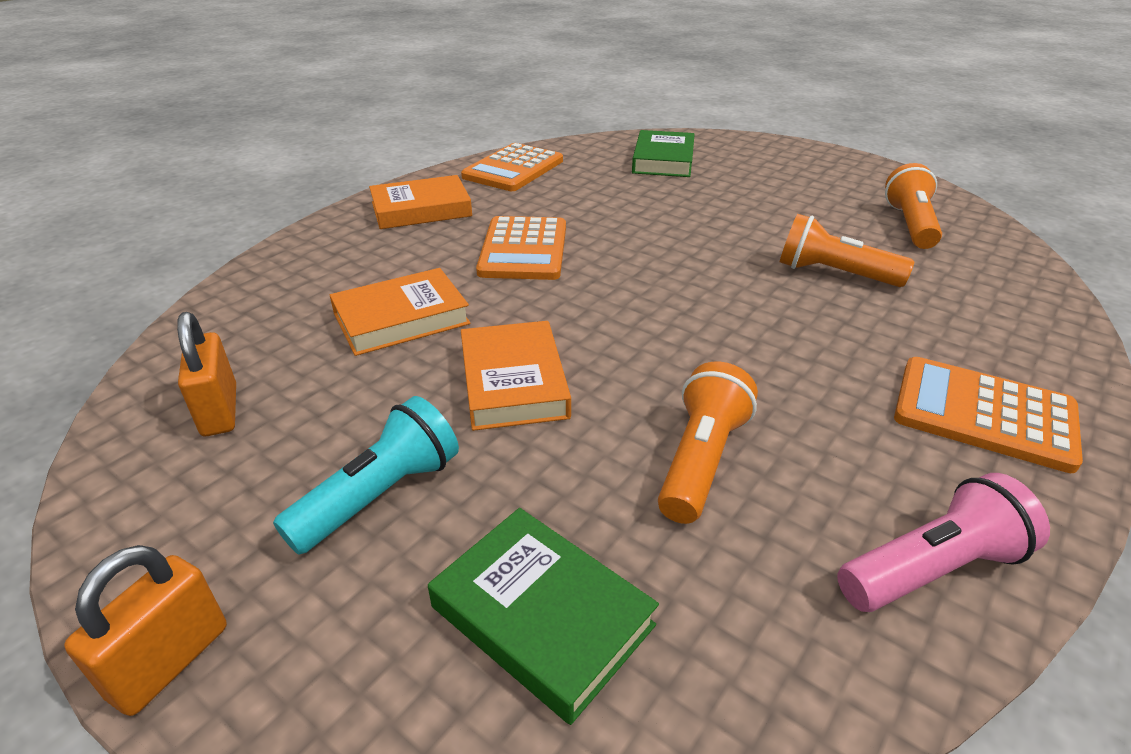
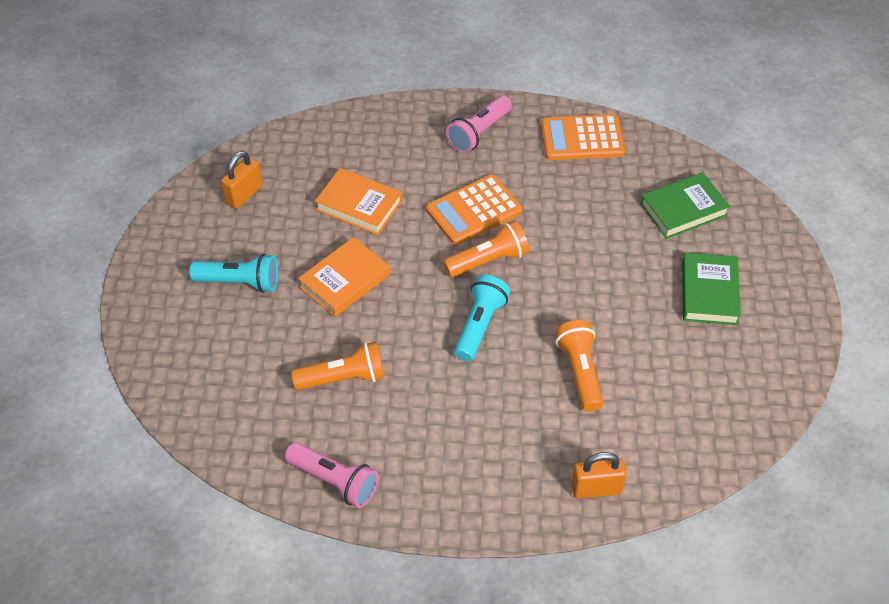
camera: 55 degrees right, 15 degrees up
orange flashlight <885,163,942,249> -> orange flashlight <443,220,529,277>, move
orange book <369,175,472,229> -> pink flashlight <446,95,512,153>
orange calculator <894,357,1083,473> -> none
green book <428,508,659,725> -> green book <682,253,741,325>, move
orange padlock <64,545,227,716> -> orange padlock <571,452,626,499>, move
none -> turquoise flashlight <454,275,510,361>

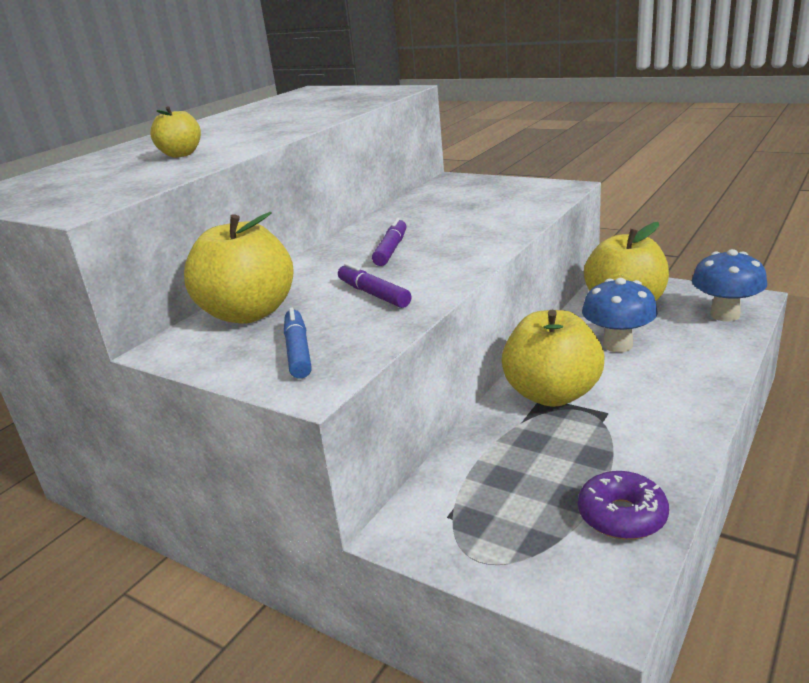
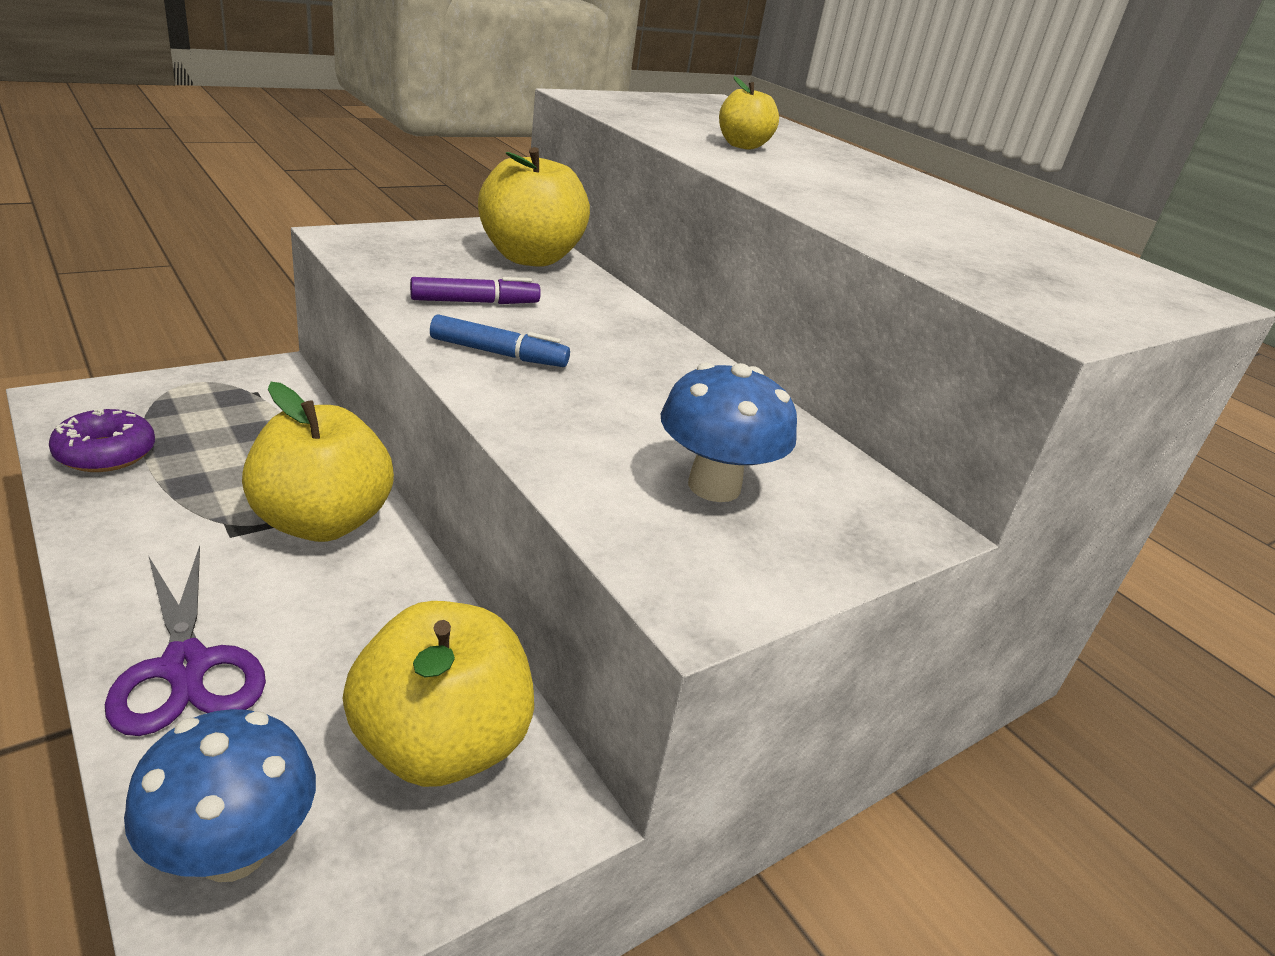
camera: 105 degrees right, 5 degrees up
purple marker <372,218,406,266> -> none
blue mushroom <582,278,658,352> -> blue mushroom <661,363,797,502>, move
blue marker <284,307,312,379> -> blue marker <430,314,570,367>, move
none -> purple scissors <105,546,266,736>

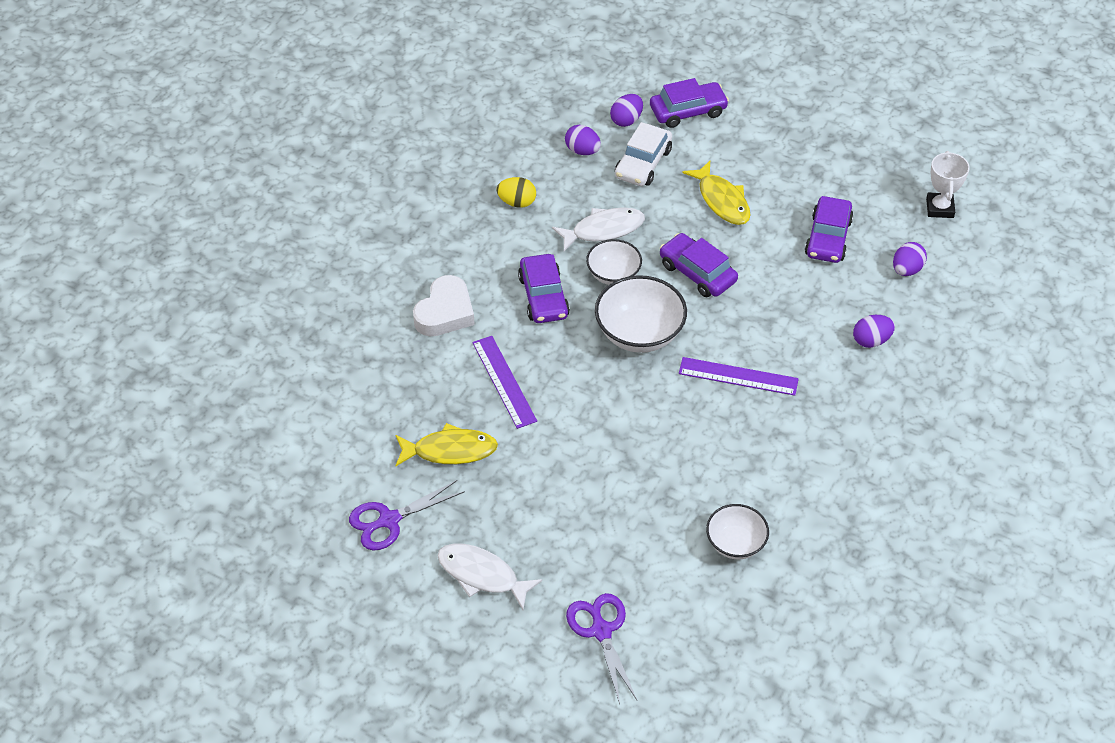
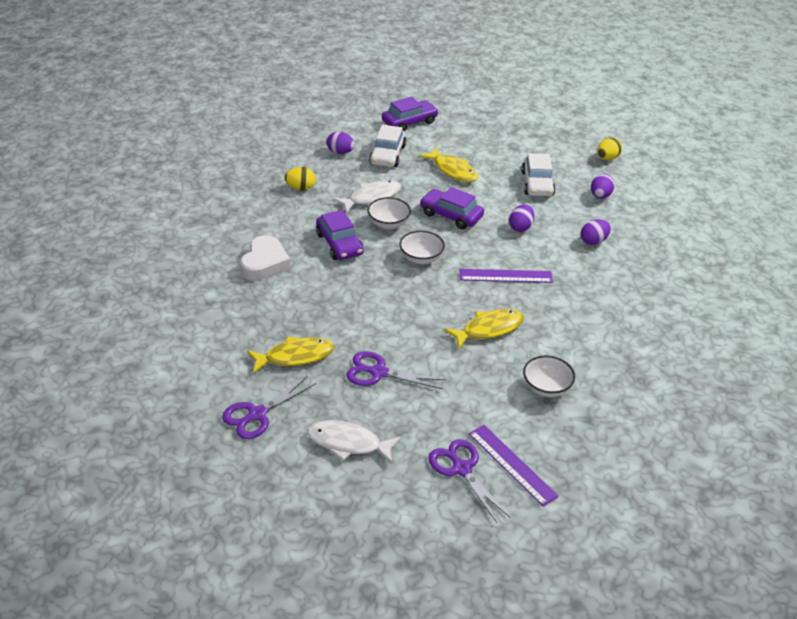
camera: 15 degrees left, 10 degrees down
purple egg <610,94,643,127> -> purple egg <509,205,534,232>, move
white trophy <926,151,970,218> -> yellow egg <597,137,622,160>
purple car <805,196,854,263> -> white car <521,153,555,196>
white bowl <595,275,687,353> -> white bowl <400,231,445,264>, x0.62
purple ruler <472,336,537,429> -> purple ruler <469,425,559,506>, move
none -> yellow fish <444,309,524,349>
none -> purple scissors <346,351,446,389>

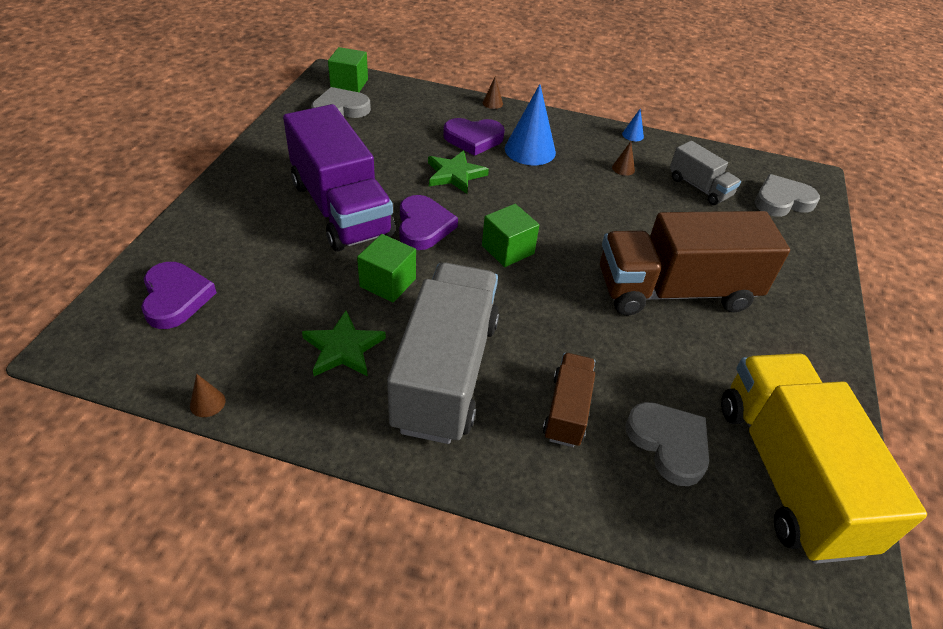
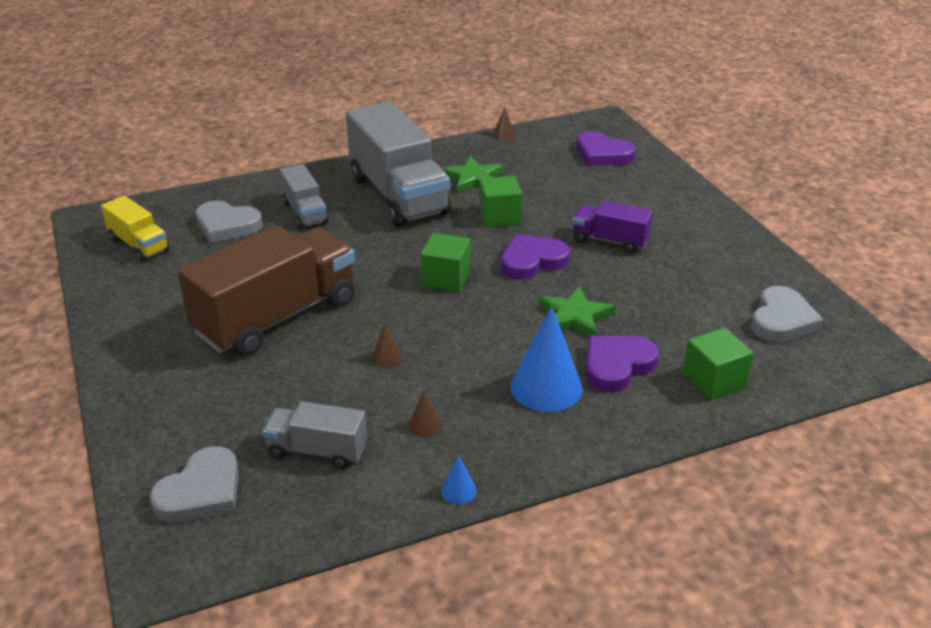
camera: 145 degrees right, 10 degrees down
green cube <328,47,368,92> -> green cube <683,328,753,400>, move
brown cone <482,76,503,109> -> brown cone <371,324,402,367>, move
purple truck <283,104,395,252> -> purple truck <573,200,653,253>, x0.50
purple heart <399,195,458,250> -> purple heart <501,234,570,280>, 105 degrees clockwise
brown truck <543,353,595,447> -> grey truck <279,164,328,229>
yellow truck <721,353,927,564> -> yellow truck <101,196,169,262>, x0.50

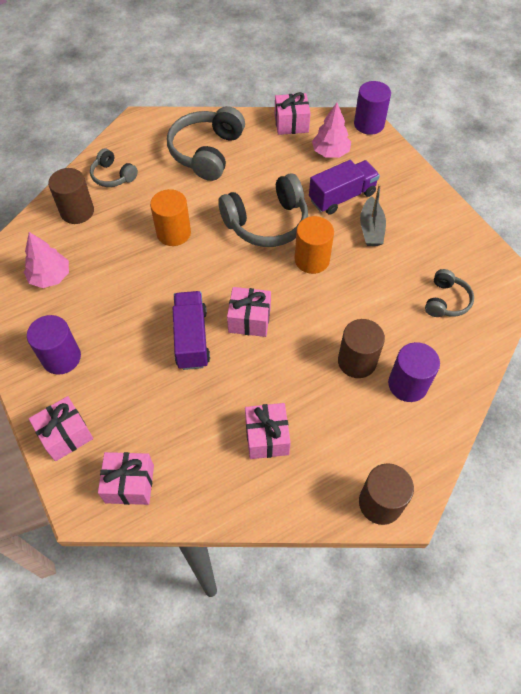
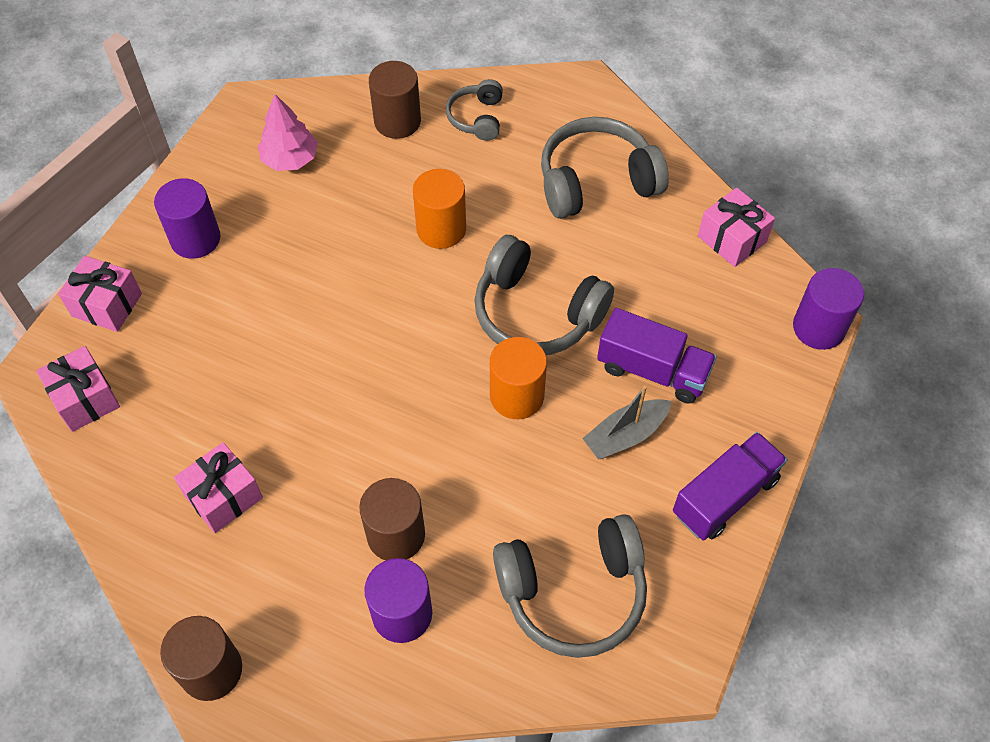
camera: 55 degrees right, 0 degrees up
pink tree <312,103,351,158> -> none
grey headphones <425,269,474,317> -> grey headphones <493,514,647,658>, x1.83
pink gift <227,287,271,337> -> none
purple truck <173,291,210,370> -> purple truck <673,432,787,541>, move

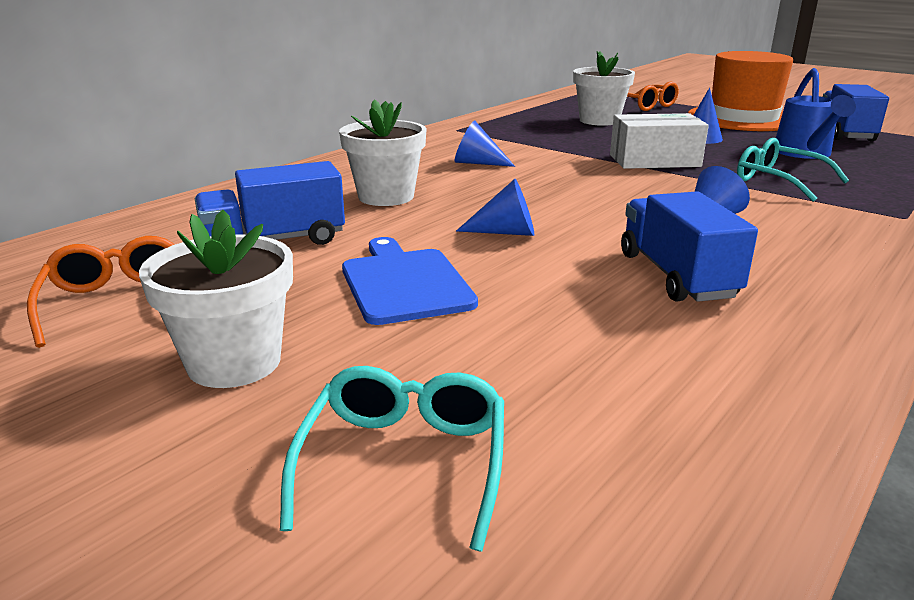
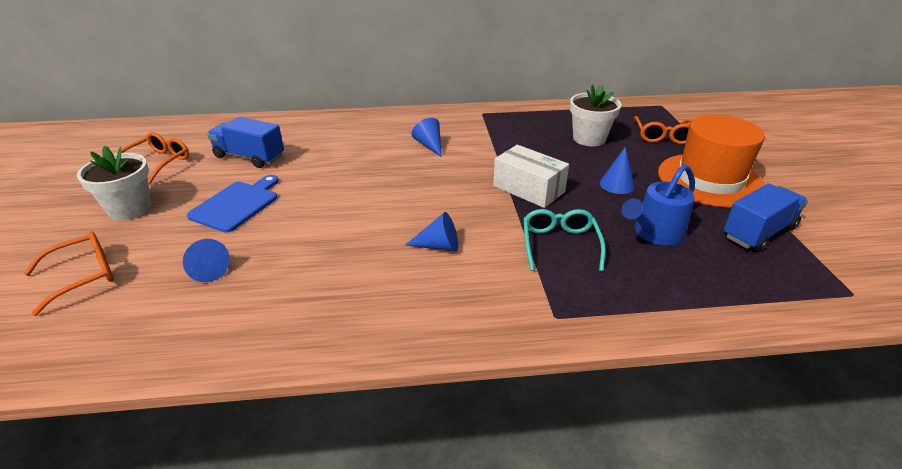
camera: 45 degrees right, 10 degrees up
white flower pot <339,99,426,206> -> none
blue cone <456,179,534,236> -> blue cone <183,239,230,282>, move
blue truck <621,191,758,302> -> none
turquoise glasses <280,366,504,552> -> orange glasses <24,231,114,316>

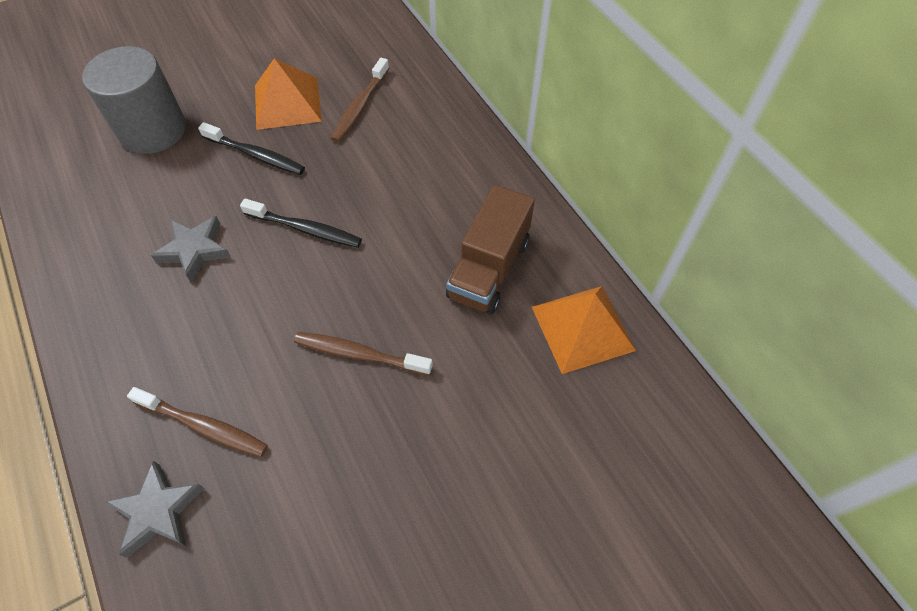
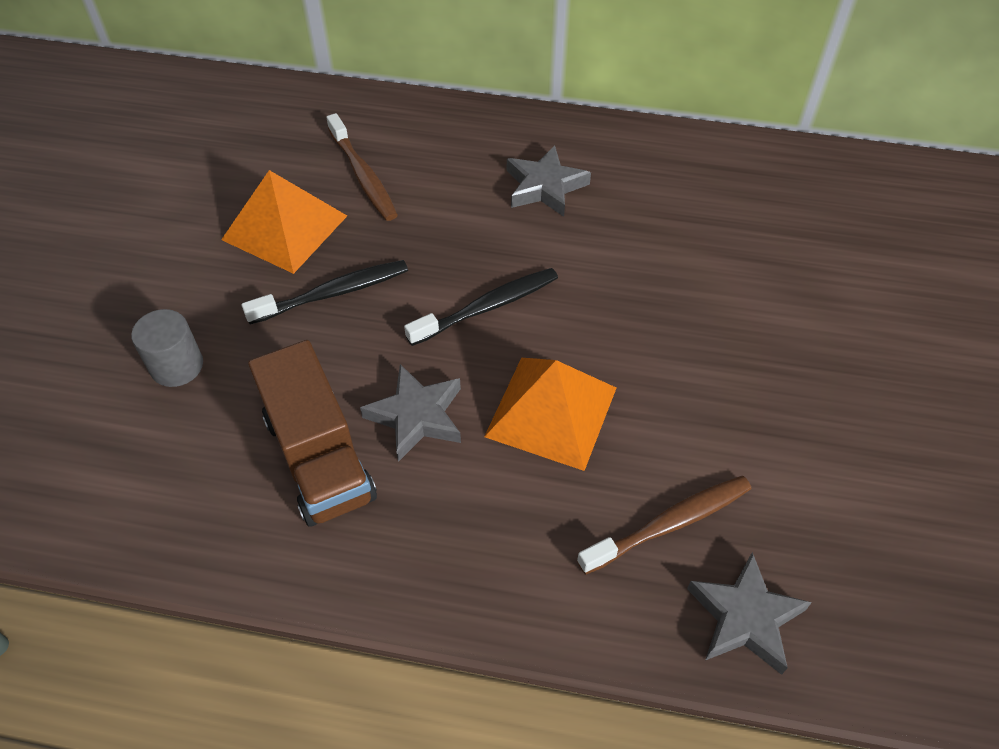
camera: 50 degrees left, 5 degrees down
grey cylinder <82,46,186,154> -> grey cylinder <131,309,203,387>, x0.52
brown truck <446,185,535,314> -> brown truck <248,340,377,527>, move
orange pyramid <532,286,636,374> -> orange pyramid <484,358,616,471>, move
brown toothbrush <294,332,433,376> -> none
none -> grey star <507,145,591,217>

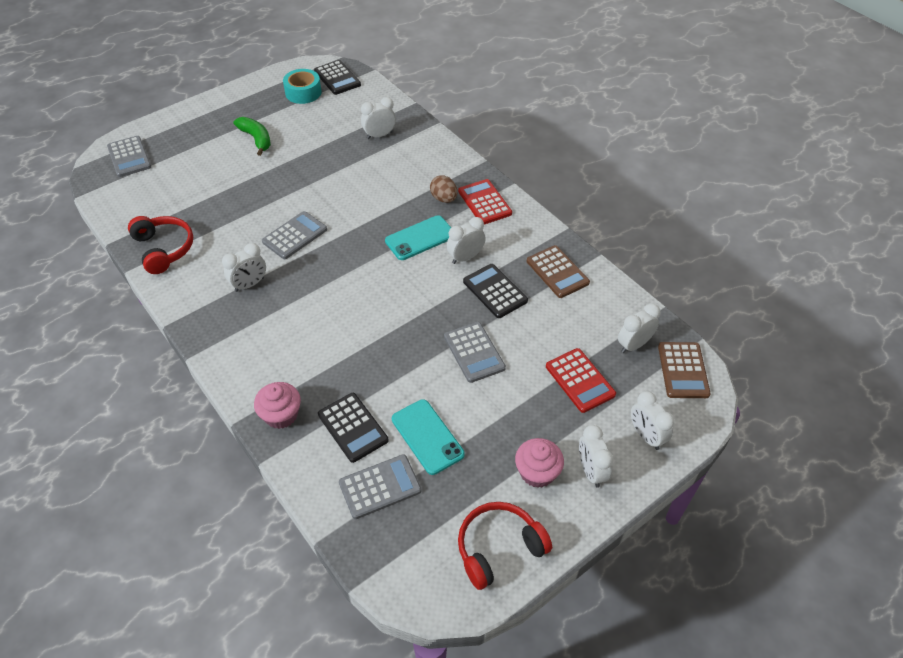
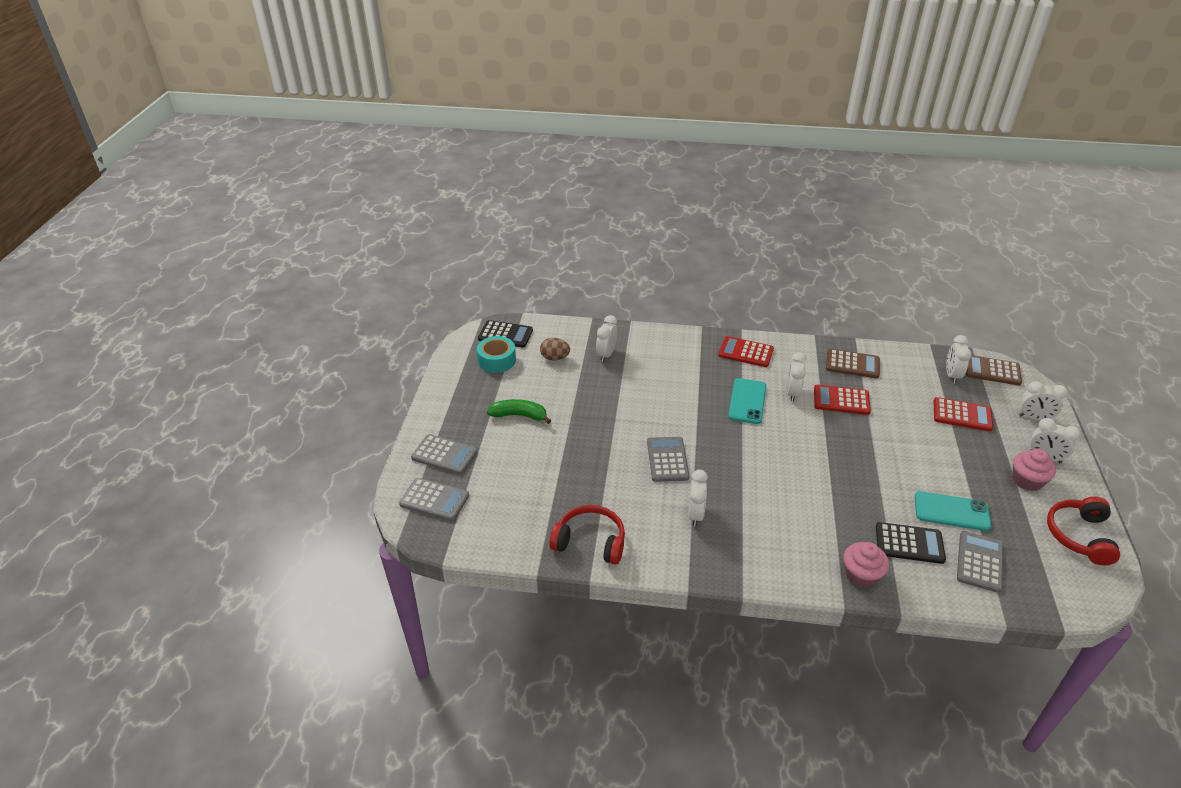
camera: 45 degrees left, 10 degrees down
brown egg <430,175,457,203> -> brown egg <540,338,570,361>, move
black calculator <463,264,528,318> -> red calculator <814,385,871,415>
grey calculator <444,322,506,383> -> grey calculator <411,434,477,475>, move
brown calculator <658,342,711,398> -> brown calculator <966,355,1022,386>, 150 degrees clockwise

